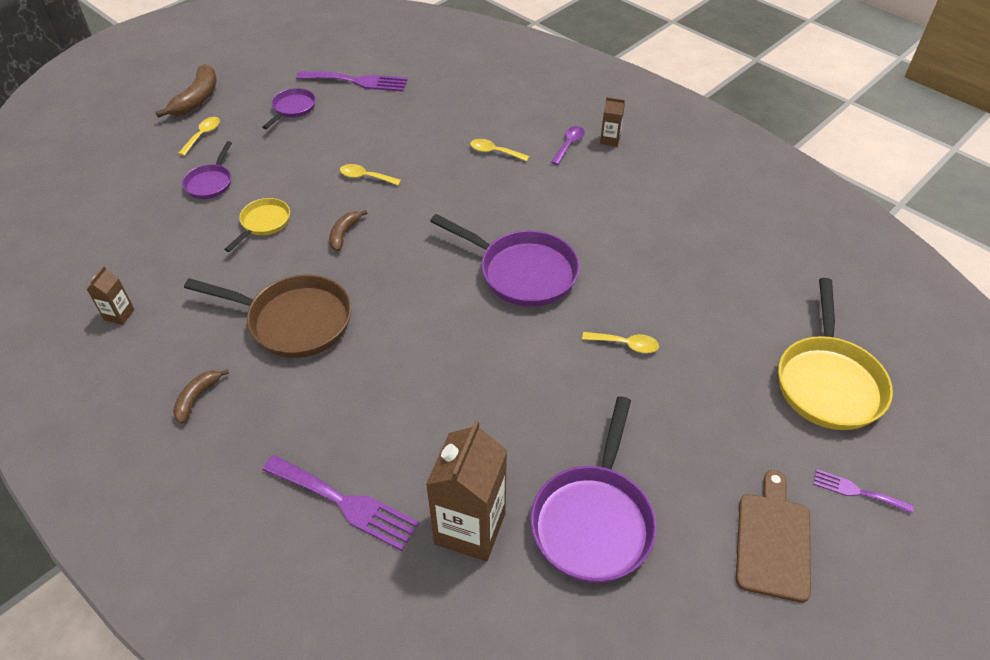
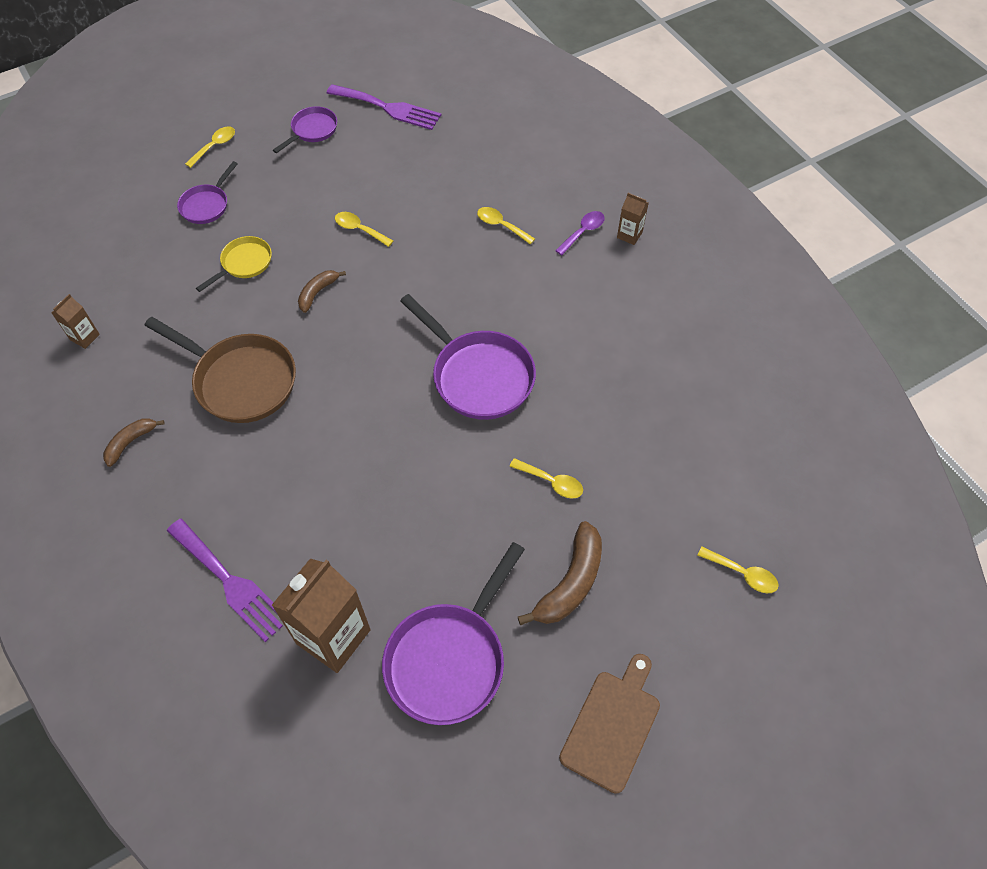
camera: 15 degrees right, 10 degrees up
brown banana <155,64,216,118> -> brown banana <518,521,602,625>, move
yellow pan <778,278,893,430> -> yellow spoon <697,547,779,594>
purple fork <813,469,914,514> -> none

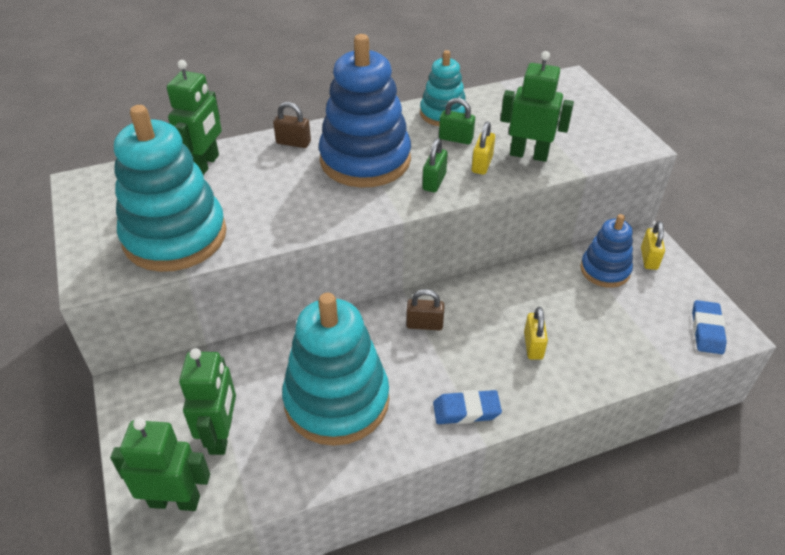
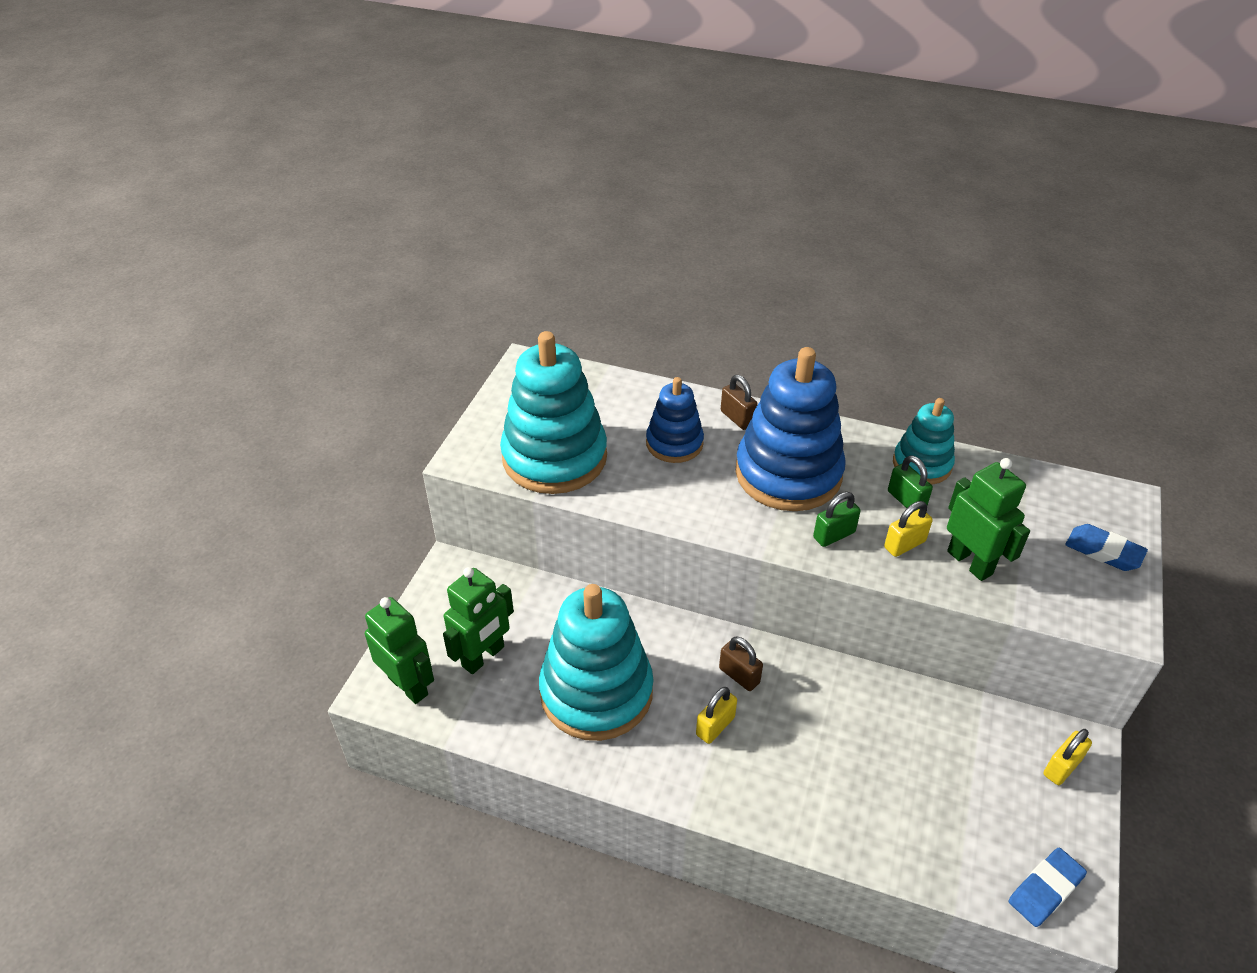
camera: 40 degrees right, 0 degrees up
green robot <167,60,222,175> -> none
blue stacking toy <580,214,633,288> -> blue stacking toy <646,377,704,463>, move
yellow padlock <524,307,548,360> -> yellow padlock <696,687,737,744>, move
blue eraser <433,390,502,424> -> blue eraser <1065,524,1148,571>, move

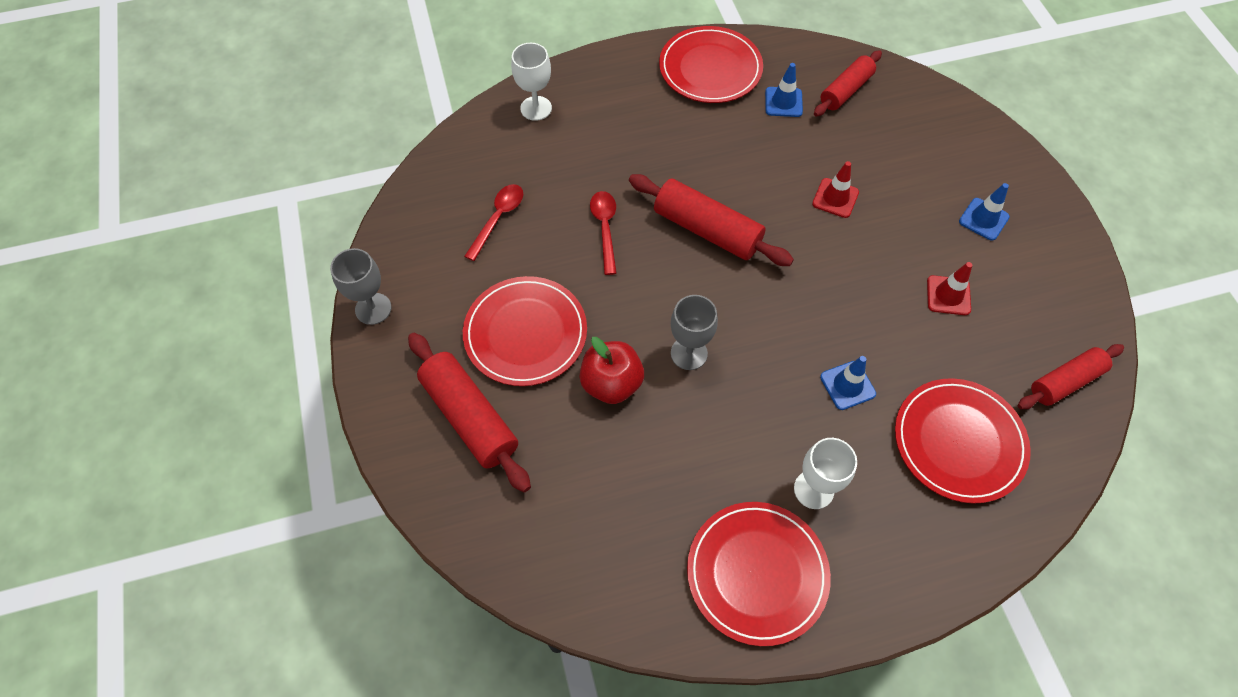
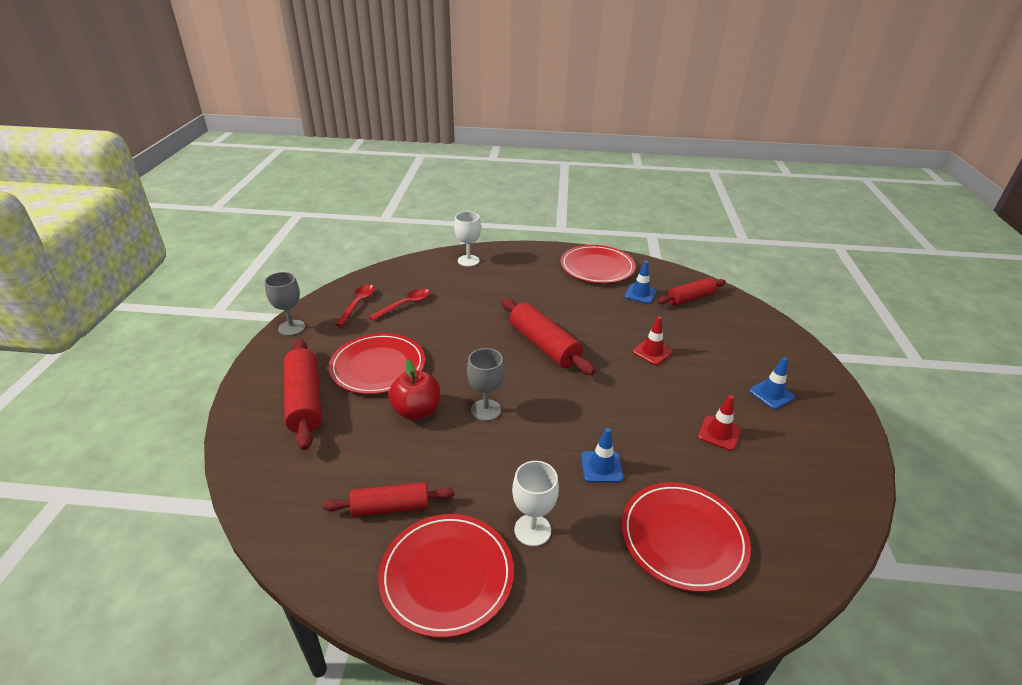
camera: 20 degrees right, 25 degrees down
red spoon <590,191,617,275> -> red spoon <335,285,375,327>, move
red rolling pin <1018,344,1124,409> -> red rolling pin <323,482,455,517>, move

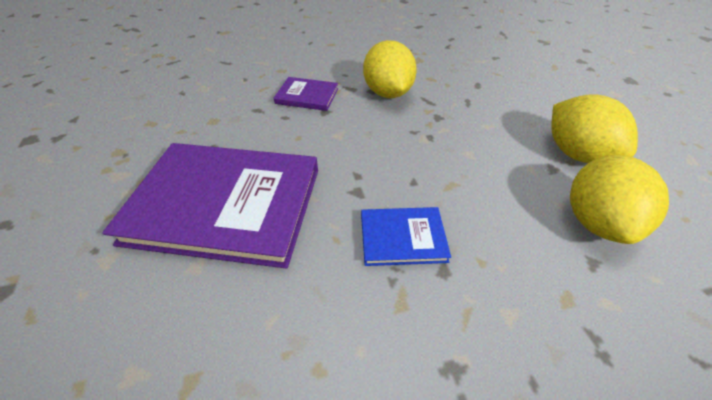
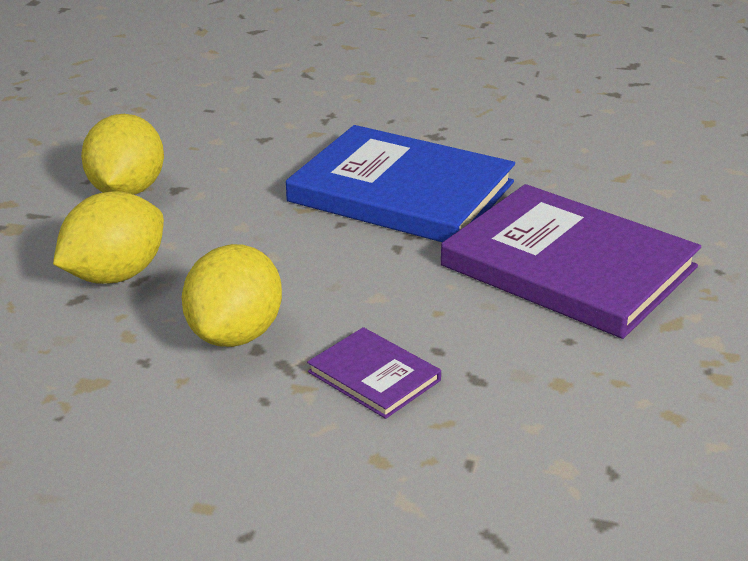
camera: 150 degrees left, 15 degrees down
yellow lemon <570,155,669,244> -> yellow lemon <53,191,164,284>, move
blue book <361,207,451,266> -> blue book <286,125,515,242>, x2.19

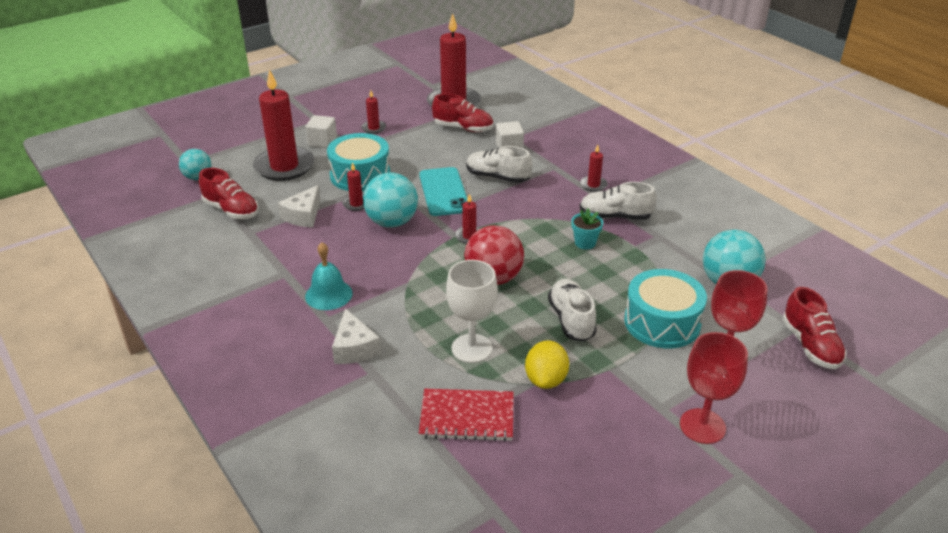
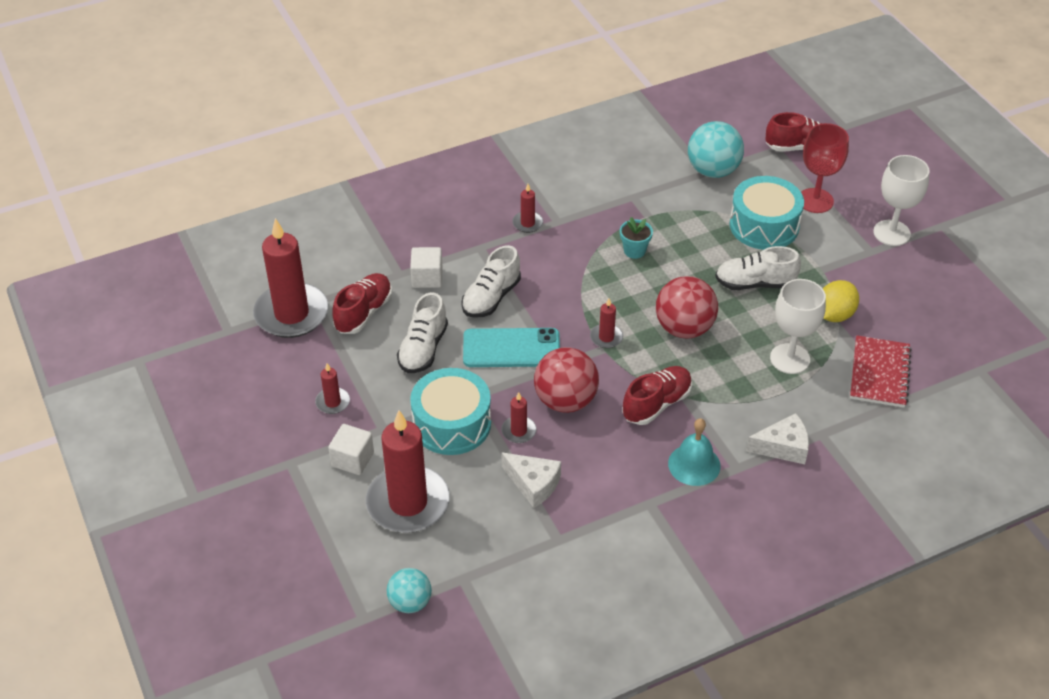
camera: 80 degrees left, 10 degrees up
red shoe <199,168,259,219> -> red shoe <622,366,692,425>, move
turquoise ball <363,172,418,228> -> red ball <534,347,599,413>
white shoe <580,182,657,220> -> white shoe <397,292,448,373>, move
red goblet <680,332,748,444> -> white goblet <873,155,930,246>
yellow lemon <525,340,569,389> -> yellow lemon <823,280,859,322>, 75 degrees counterclockwise

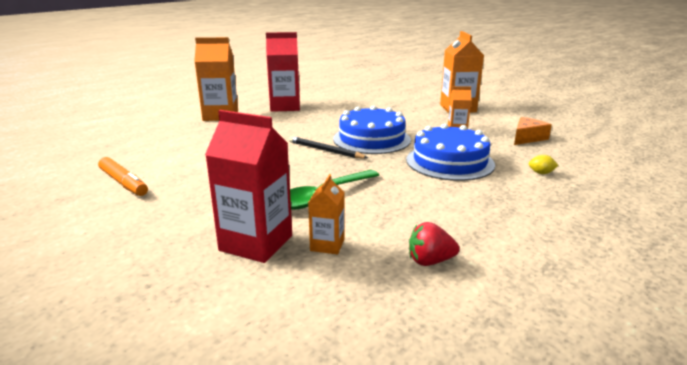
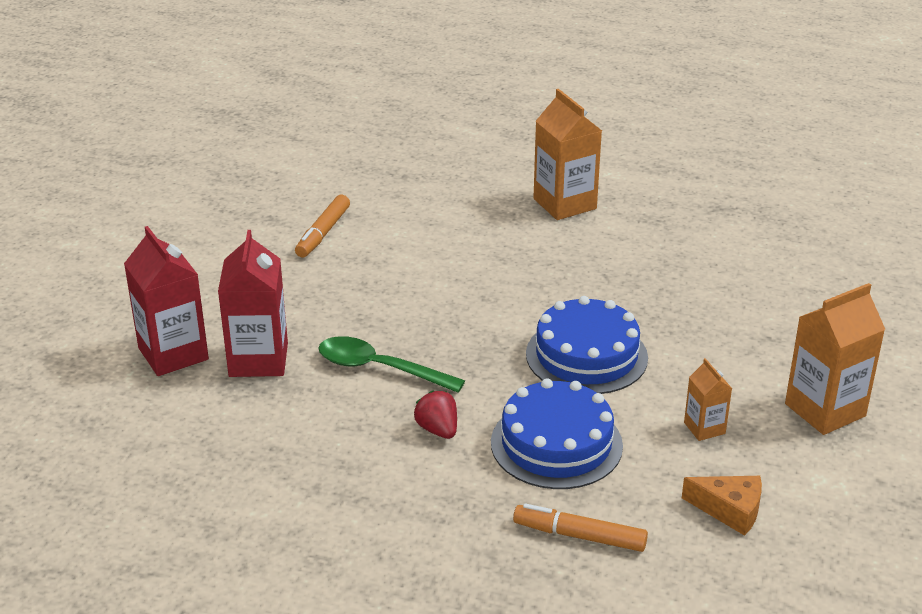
camera: 65 degrees right, 10 degrees up
red carton <266,32,300,112> -> red carton <124,226,209,376>, move
black pencil <289,136,368,158> -> none
yellow lemon <529,155,558,174> -> orange marker <513,503,648,552>
orange carton <308,174,344,254> -> none
red strawberry <409,222,460,266> -> red strawberry <414,391,457,439>, move

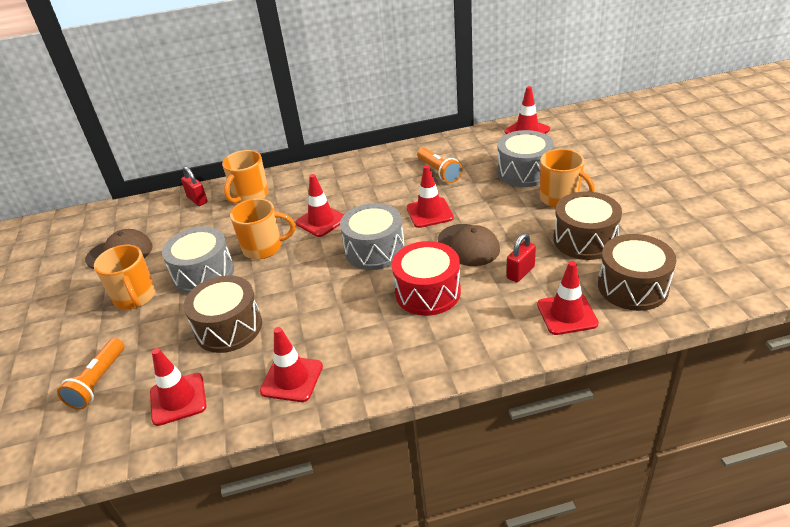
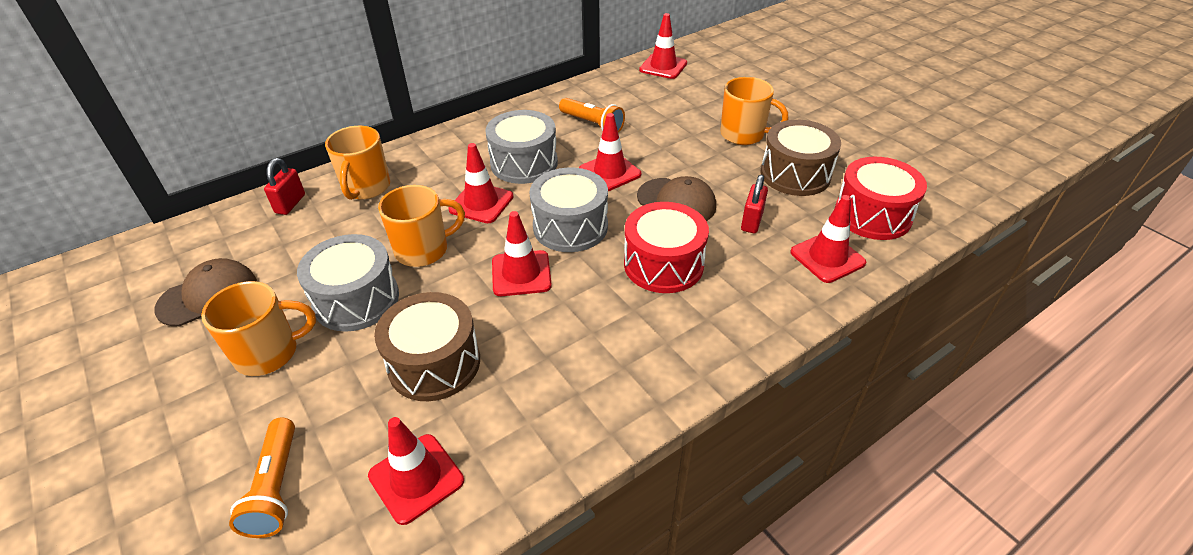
camera: 25 degrees left, 5 degrees up
grey drum <497,130,554,187> -> grey drum <485,110,558,184>, move
red padlock <181,166,208,206> -> red padlock <264,158,305,215>, 75 degrees clockwise
brown drum <598,234,676,311> -> red drum <835,157,927,240>
orange mug <94,245,156,310> -> orange mug <201,281,316,376>, 60 degrees counterclockwise
red traffic cone <260,327,323,402> -> red traffic cone <492,211,552,296>, move

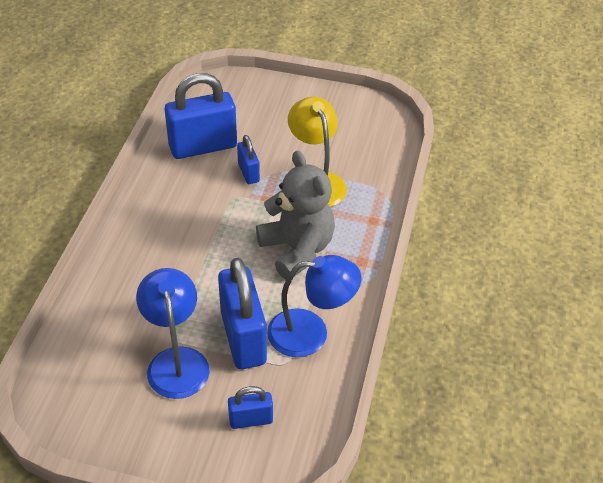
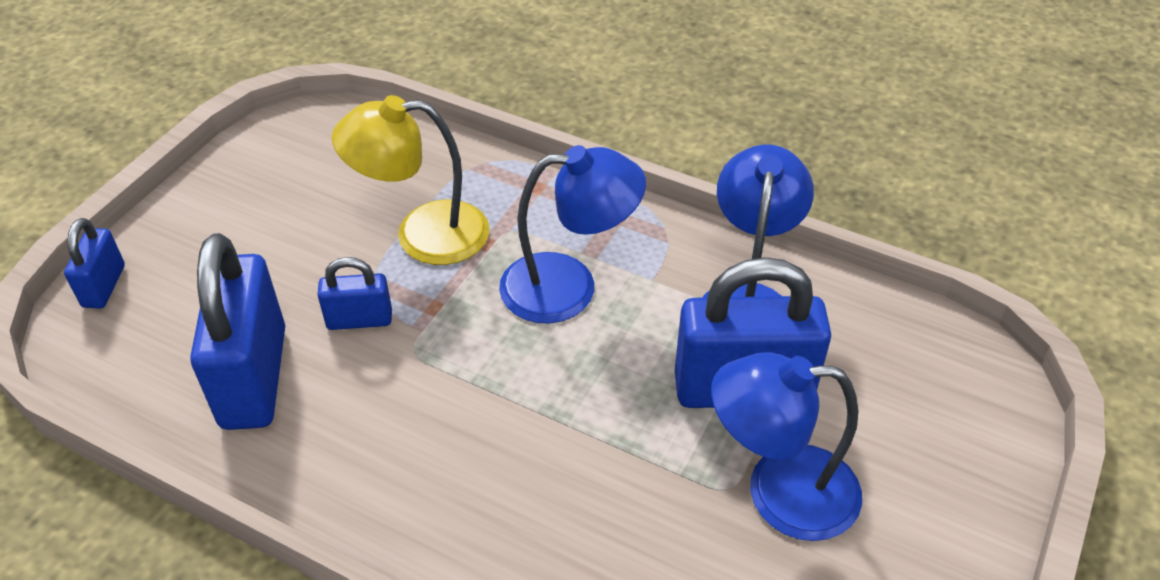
camera: 75 degrees left, 0 degrees up
grey teddy bear <256,151,335,280> -> blue lamp <499,145,646,323>
blue padlock <228,386,273,429> -> blue padlock <64,218,125,309>, move

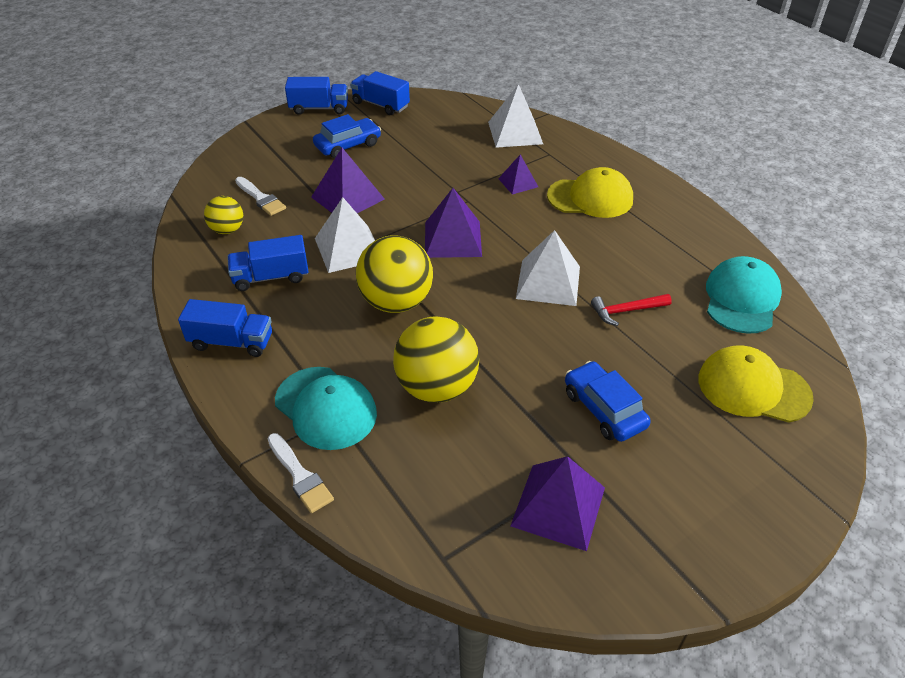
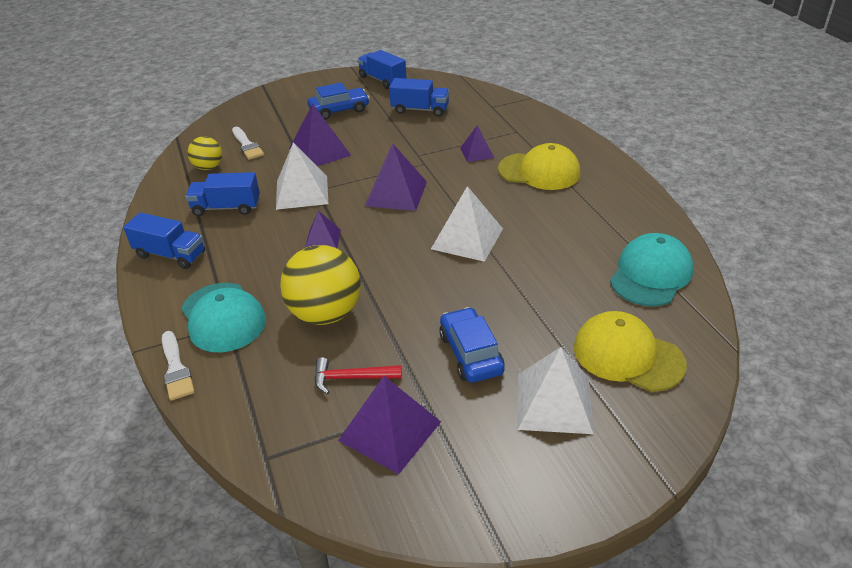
camera: 15 degrees right, 5 degrees down
blue truck <285,77,348,115> -> blue truck <389,78,449,117>, move
white pyramid <488,84,543,148> -> white pyramid <518,347,594,434>, move
yellow ball <356,235,433,313> -> purple pyramid <305,211,341,248>
red hammer <591,294,672,326> -> red hammer <314,357,402,394>, move

